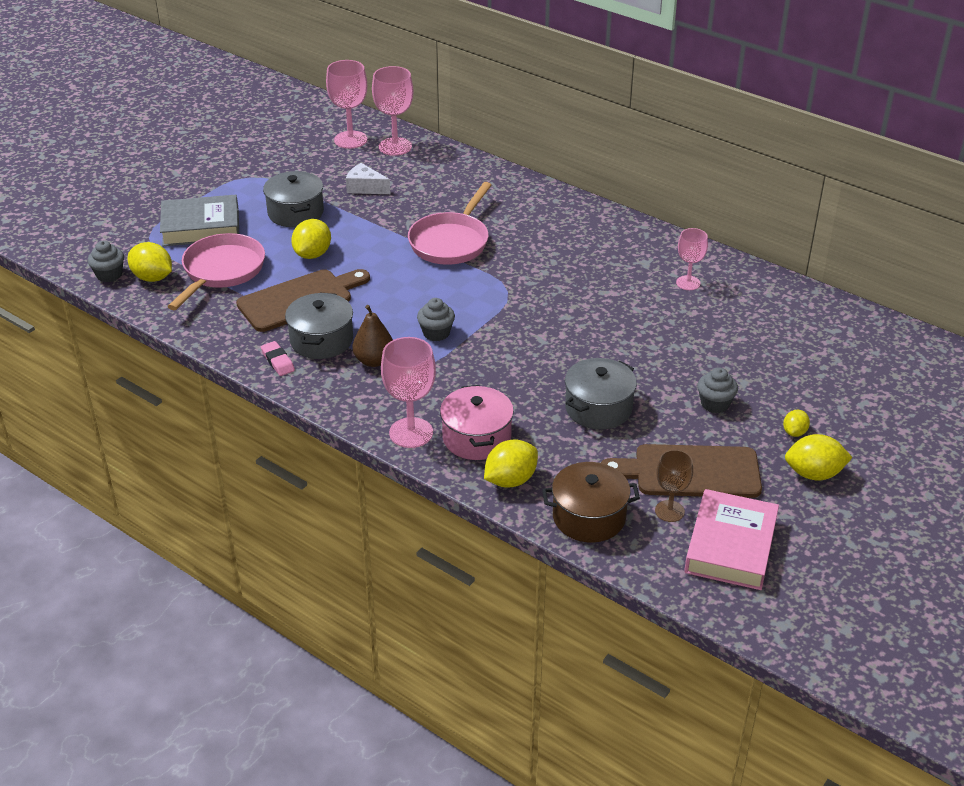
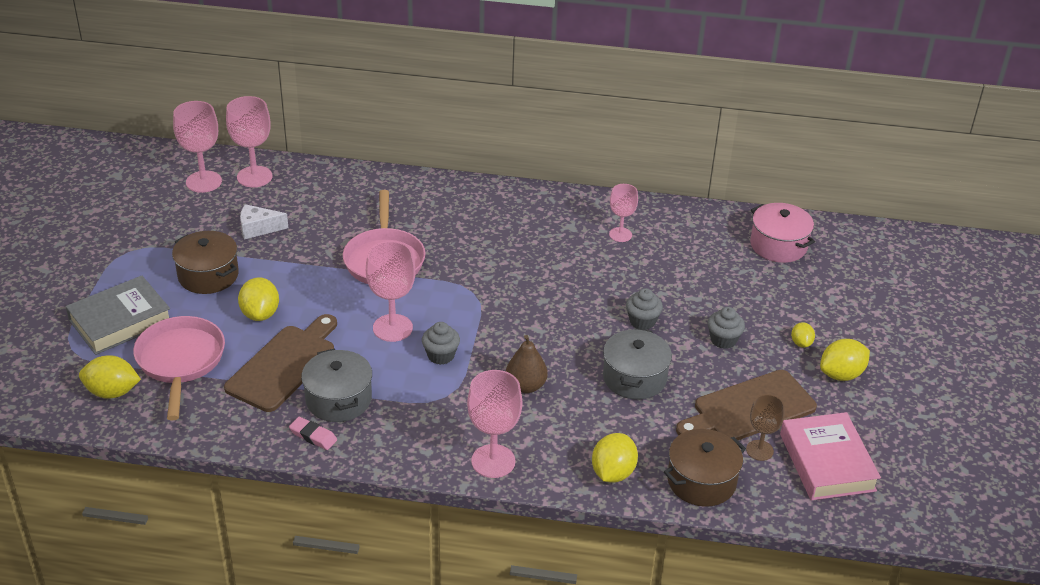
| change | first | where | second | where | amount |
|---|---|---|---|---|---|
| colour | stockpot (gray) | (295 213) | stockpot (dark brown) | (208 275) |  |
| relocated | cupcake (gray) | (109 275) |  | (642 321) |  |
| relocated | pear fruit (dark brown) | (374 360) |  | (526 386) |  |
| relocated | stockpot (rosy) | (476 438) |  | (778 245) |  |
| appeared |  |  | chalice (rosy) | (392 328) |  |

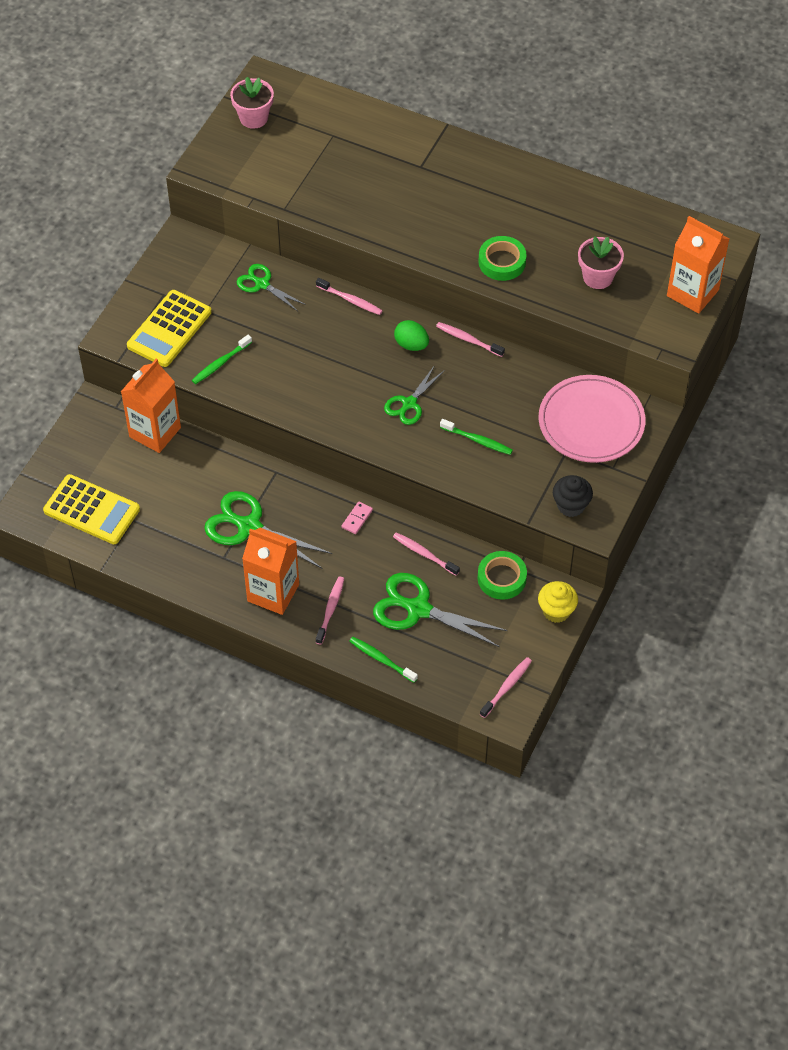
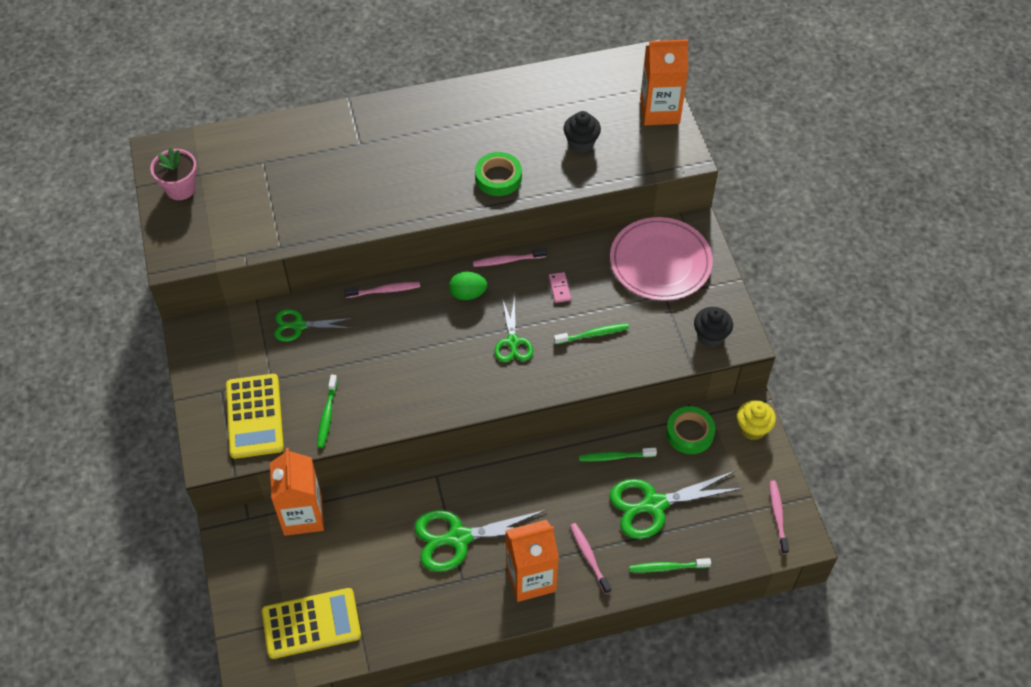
| change | first | where | second | where | amount |
|---|---|---|---|---|---|
| exchanged | flower pot (rosy) | (598 277) | cupcake (jet-black) | (581 143) |  |
| relocated | domino piece (rosy) | (357 519) |  | (559 288) |  |
| colour | dental brush (rosy) | (424 554) | dental brush (leaf-green) | (615 457) |  |

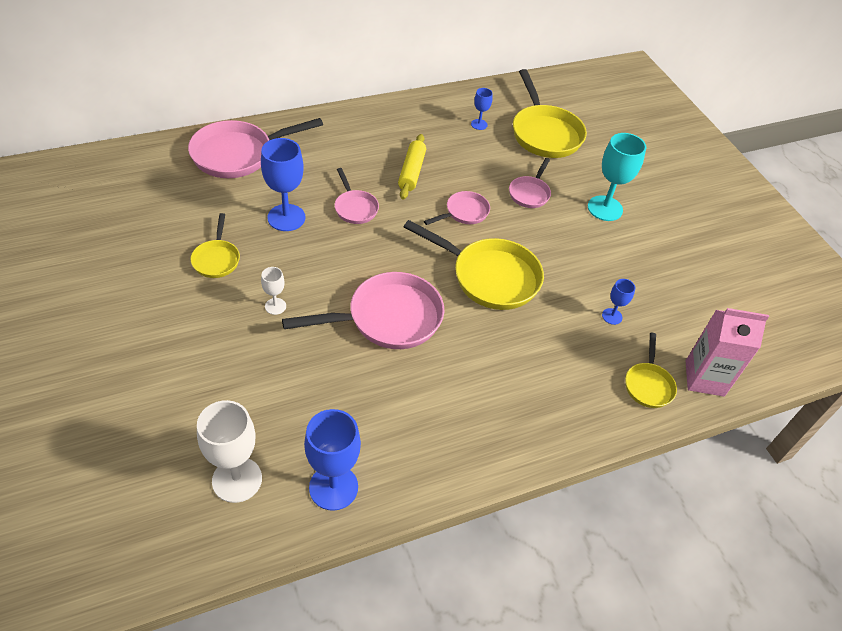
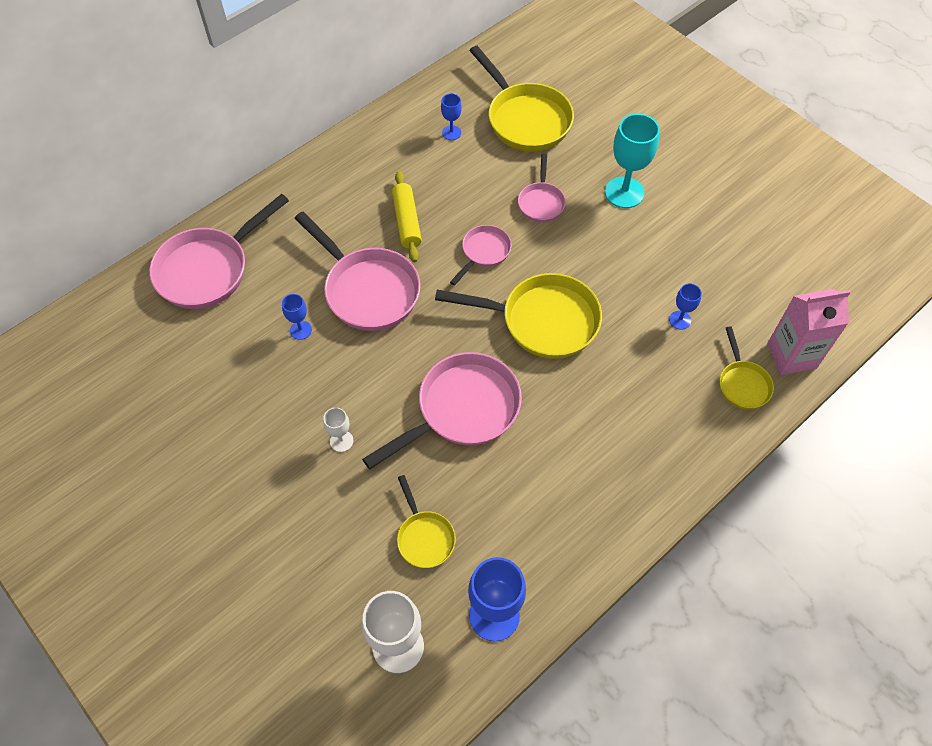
| change | first | where | second | where | amount |
|---|---|---|---|---|---|
| size | chalice (royal blue) | (286 217) |  | (300 330) | x0.51 |
| size | frying pan (rosy) | (355 208) |  | (367 290) | x1.88 |
| relocated | frying pan (yellow) | (216 259) |  | (424 537) |  |

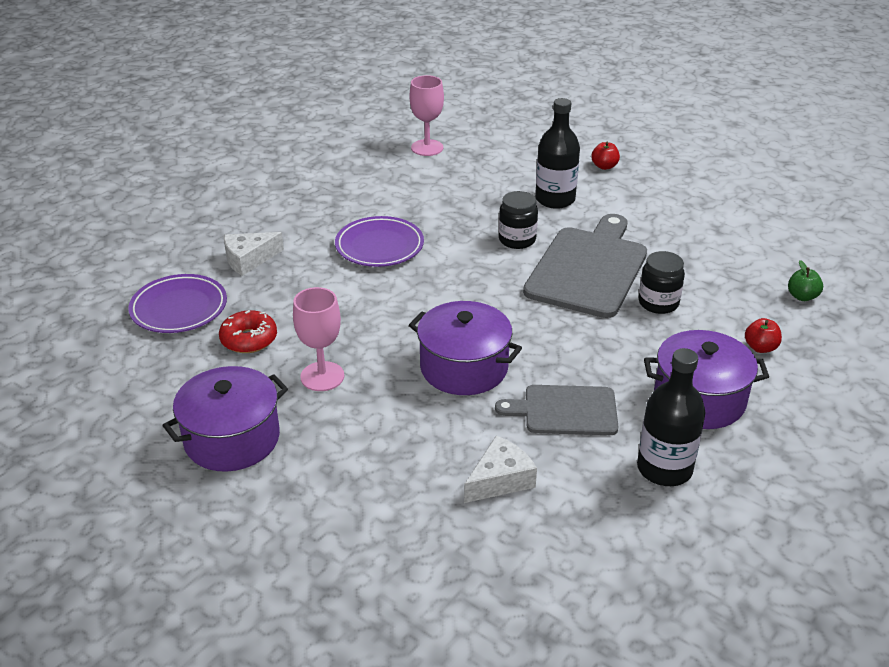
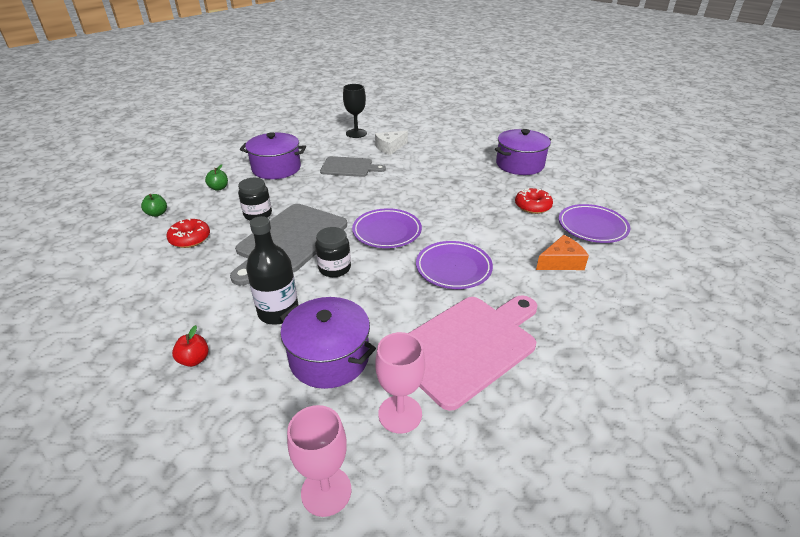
| change | first | where | second | where | amount |
|---|---|---|---|---|---|
| colour | piece of cheese (snow-white) | (249 259) | piece of cheese (orange-coloured) | (561 262) |  |
| relocated | chalice (rosy) | (322 376) |  | (326 491) |  |
| relocated | stockpot (purple) | (464 367) |  | (329 358) |  |
| colour | apple (red) | (760 347) | apple (leaf-green) | (219 188) |  |
| missing | flask (jet-black) | (664 469) |  |  |  |
| appeared |  |  | chalice (jet-black) | (356 133) |  |
| appeared |  |  | plate (purple) | (387 232) |  |
| appeared |  |  | donut (red) | (190 239) |  |
| appeared |  |  | cutting board (rosy) | (467 345) |  |

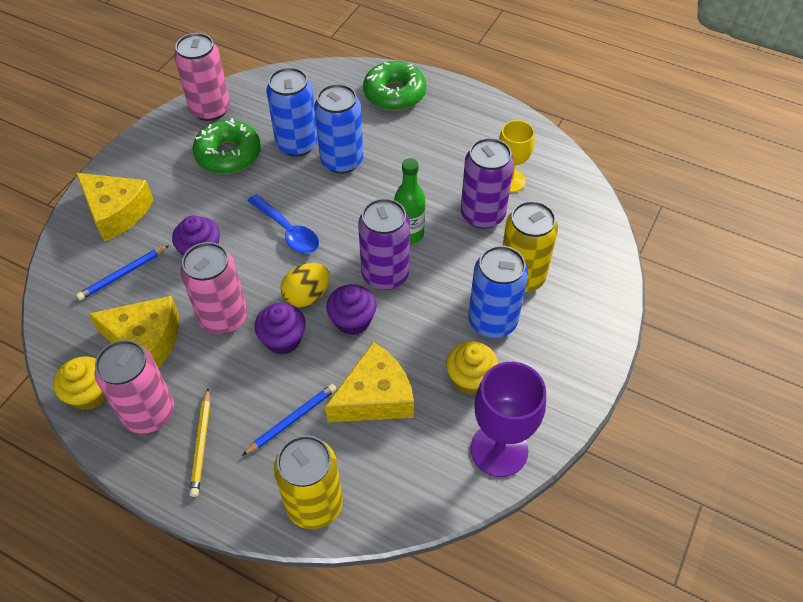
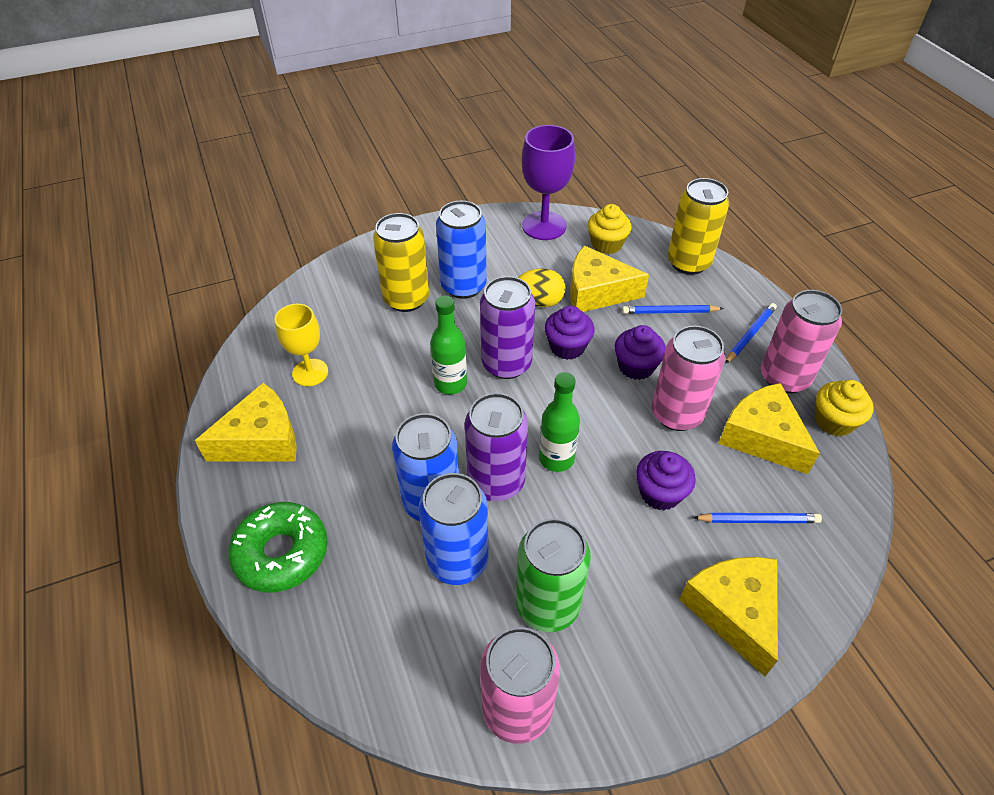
| change | first | where | second | where | amount |
|---|---|---|---|---|---|
| exchanged | donut (leaf-green) | (228 154) | can (leaf-green) | (547 605) |  |
| relocated | can (purple) | (482 215) |  | (496 481) |  |
| exchanged | spoon (royal blue) | (287 231) | flask (leaf-green) | (556 459) |  |
| relocated | egg (yellow) | (307 296) |  | (539 301) |  |
| relocated | cupcake (yellow) | (470 379) |  | (606 244) |  |
| colour | wooden pencil (yellow) | (201 444) | wooden pencil (royal blue) | (750 334) |  |
| appeared |  |  | piece of cheese (yellow) | (262 440) |  |

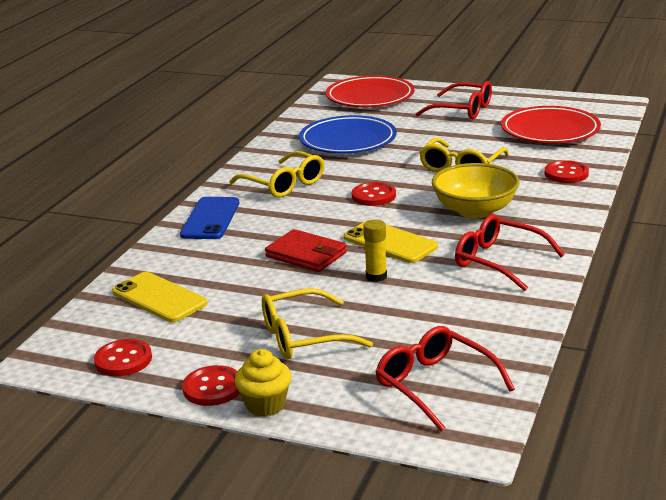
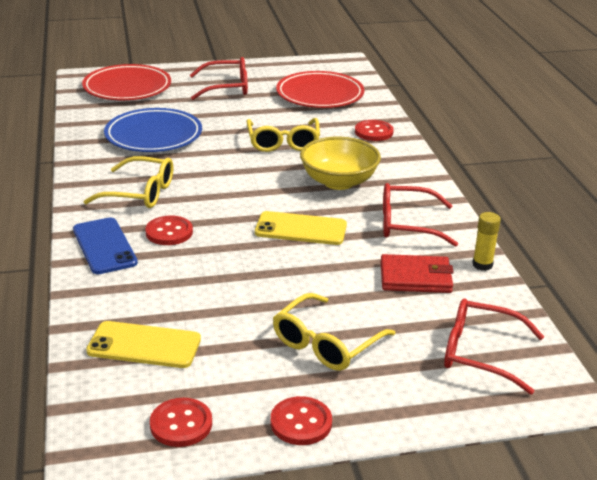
| change | first | where | second | where | amount |
|---|---|---|---|---|---|
| relocated | button (red) | (373 196) |  | (169 232) |  |
| relocated | glue (yellow) | (376 276) |  | (482 265) |  |
| relocated | billfold (red) | (306 255) |  | (415 277) |  |
| missing | cupcake (yellow) | (265 405) |  |  |  |

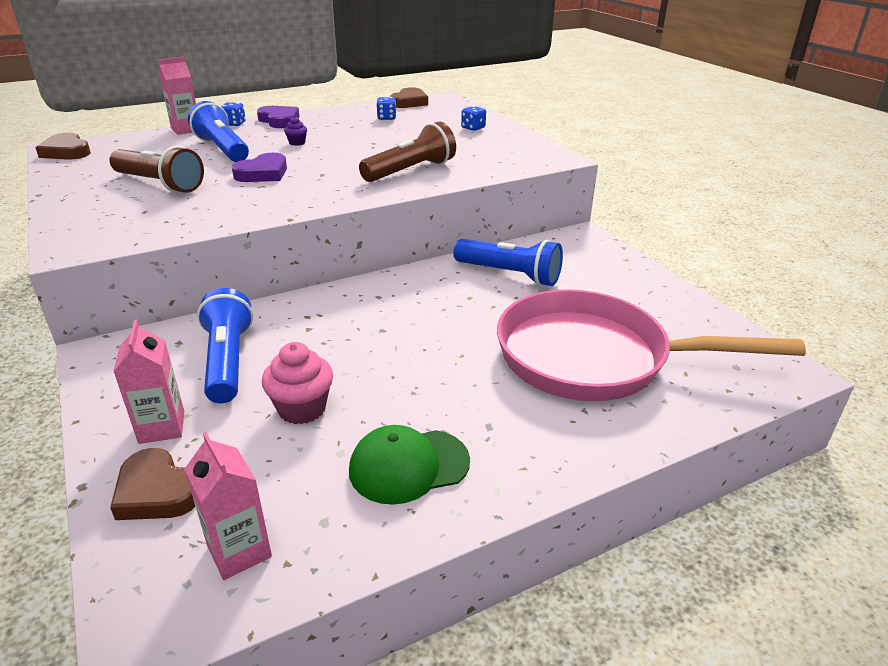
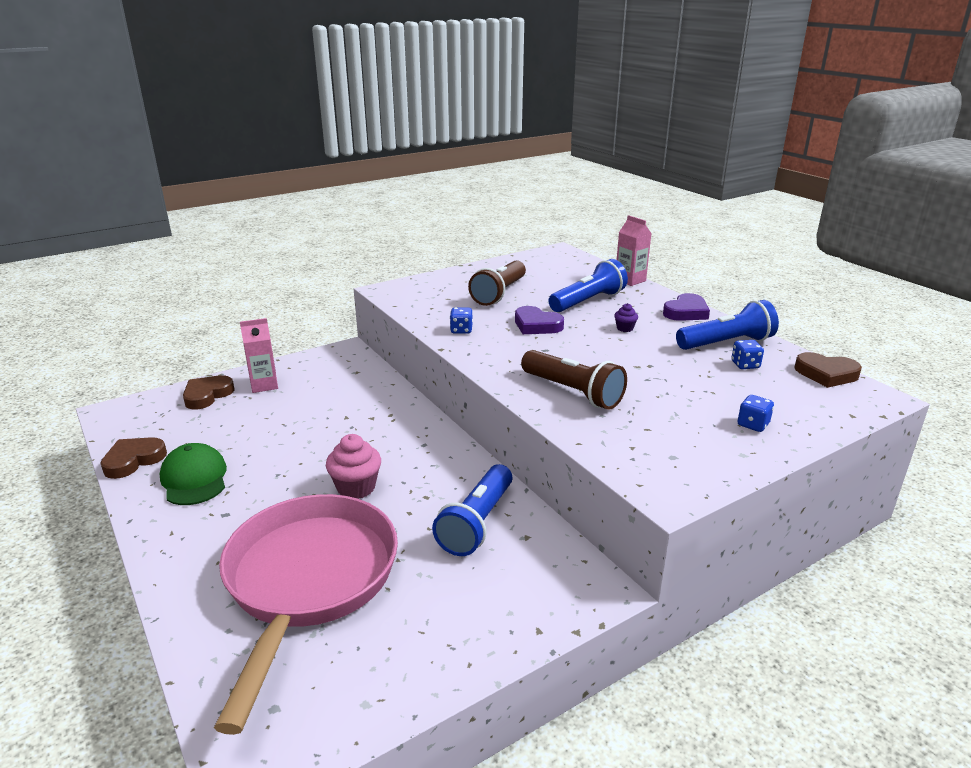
| change | first | where | second | where | amount |
|---|---|---|---|---|---|
| relocated | die (royal blue) | (234 124) |  | (461 330) |  |
| relocated | heart (dark brown) | (66 152) |  | (133 460) |  |
| relocated | torch (royal blue) | (227 361) |  | (726 343) |  |
| relocated | cupcake (rosy) | (302 408) |  | (356 488) |  |
| missing | milk carton (rosy) | (239 551) |  |  |  |

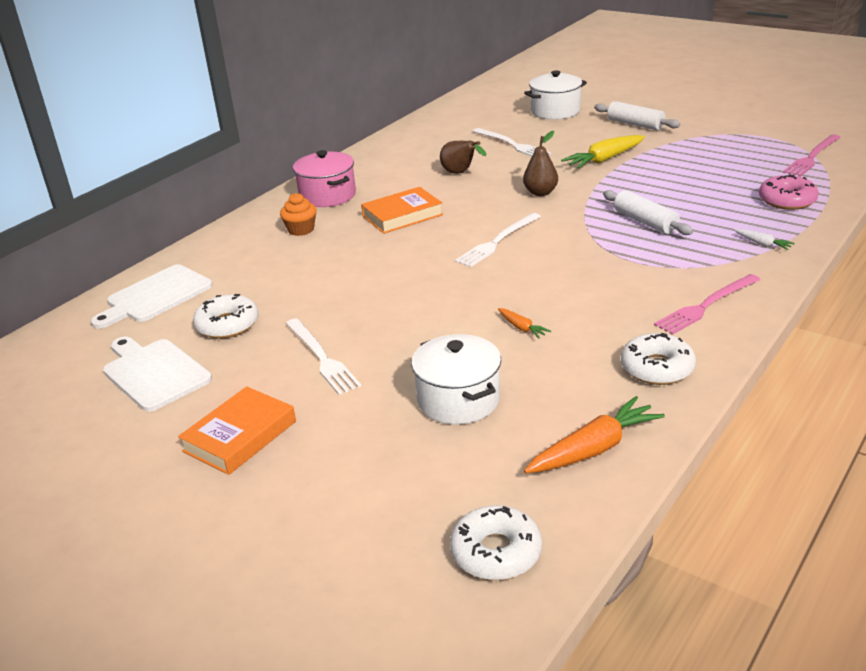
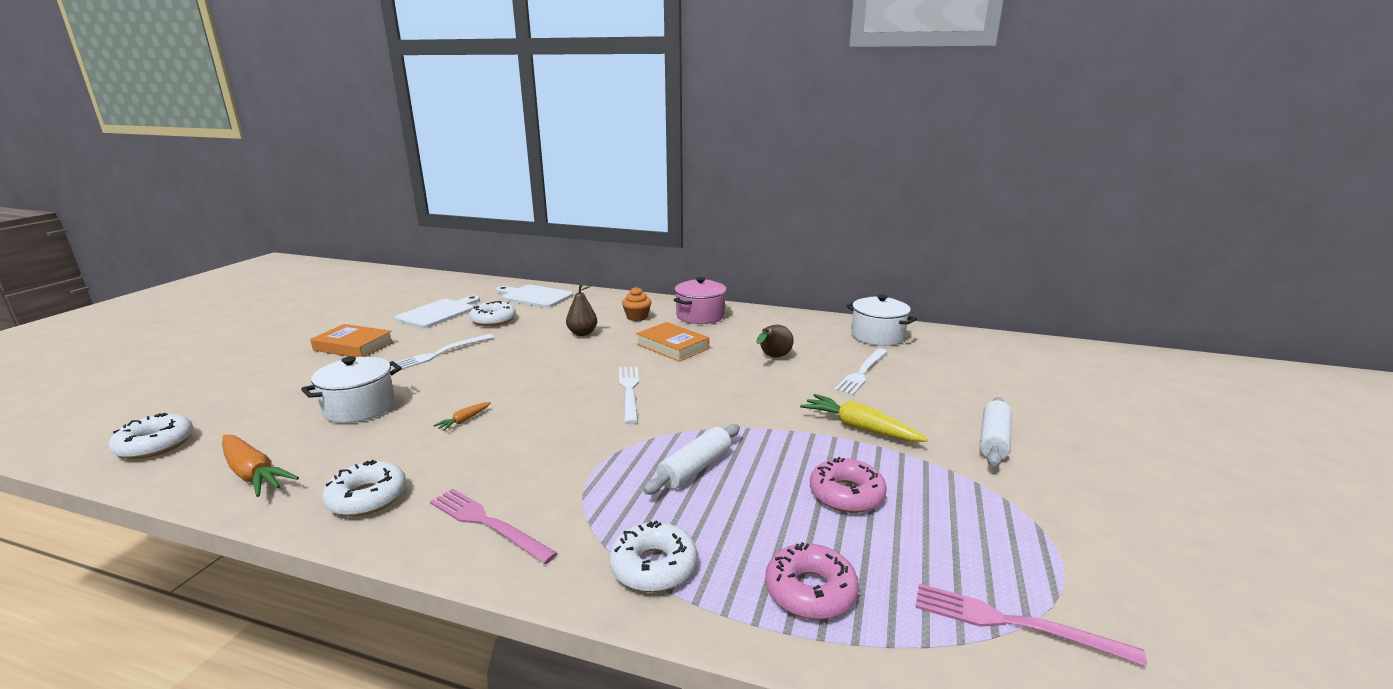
| change | first | where | second | where | amount |
|---|---|---|---|---|---|
| relocated | stockpot (snow-white) | (555 111) |  | (877 336) |  |
| relocated | pear fruit (dark brown) | (540 193) |  | (582 333) |  |
| spun | dinner fork (snow-white) | (497 242) |  | (629 391) | 60 degrees clockwise |
| exchanged | root vegetable (snow-white) | (762 244) | donut (snow-white) | (653 566) |  |
| appeared |  |  | donut (rosy) | (846 494) |  |

